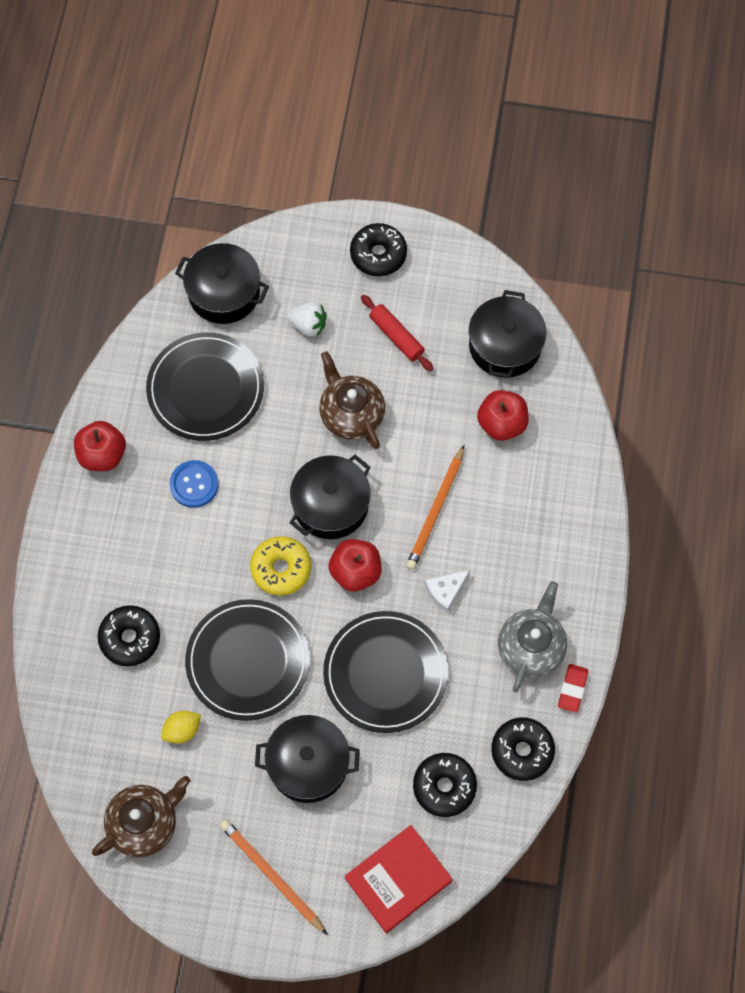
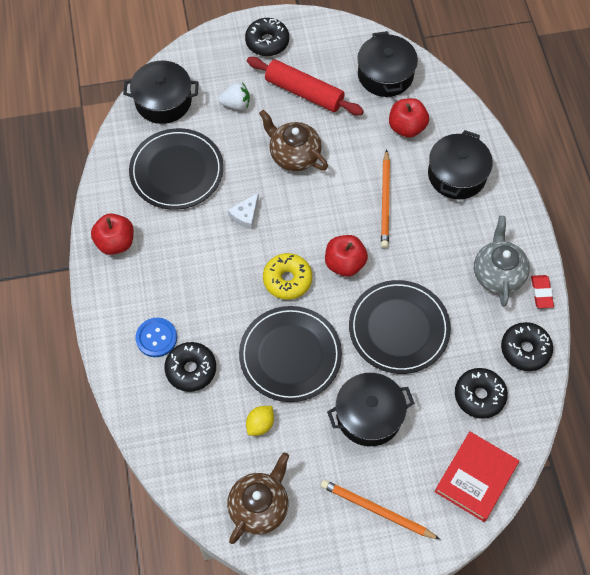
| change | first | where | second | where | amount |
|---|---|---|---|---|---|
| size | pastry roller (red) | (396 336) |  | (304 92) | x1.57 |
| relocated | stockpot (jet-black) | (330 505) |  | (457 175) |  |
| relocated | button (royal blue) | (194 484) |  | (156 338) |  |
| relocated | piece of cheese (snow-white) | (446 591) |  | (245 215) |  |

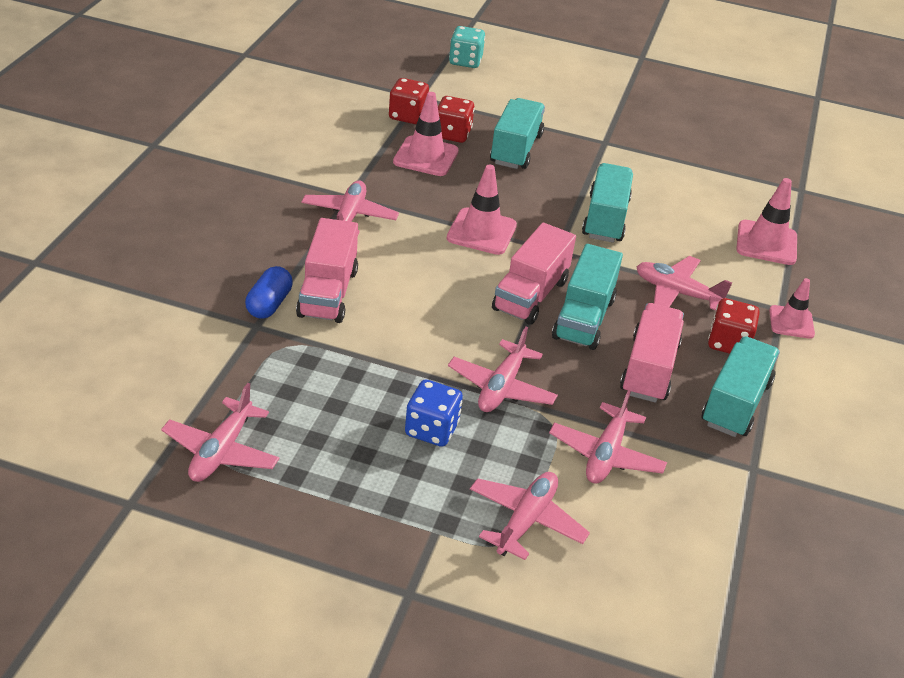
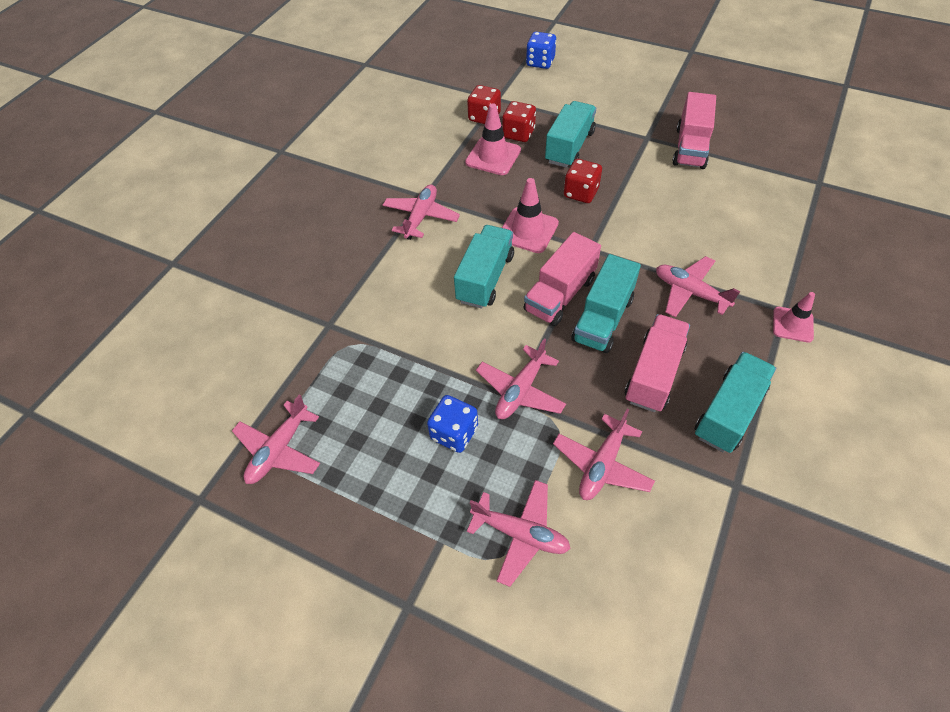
| change | first | where | second | where | amount |
|---|---|---|---|---|---|
| colour | die (turquoise) | (465 61) | die (royal blue) | (540 62) |  |
| relocated | toy truck (turquoise) | (605 219) |  | (485 278) |  |
| missing | safety cone (rosy) | (766 243) |  |  |  |
| relocated | toy truck (rosy) | (328 293) |  | (690 148) |  |
| missing | capsule (royal blue) | (269 304) |  |  |  |
| relocated | die (red) | (728 343) |  | (581 193) |  |
| spun | plane (rosy) | (526 521) |  | (520 534) | 75 degrees clockwise |

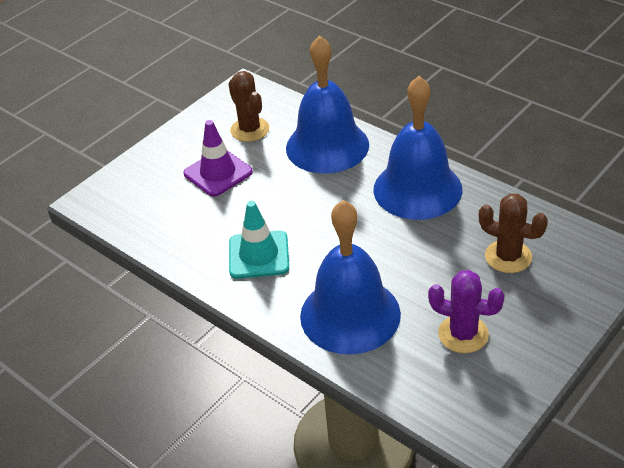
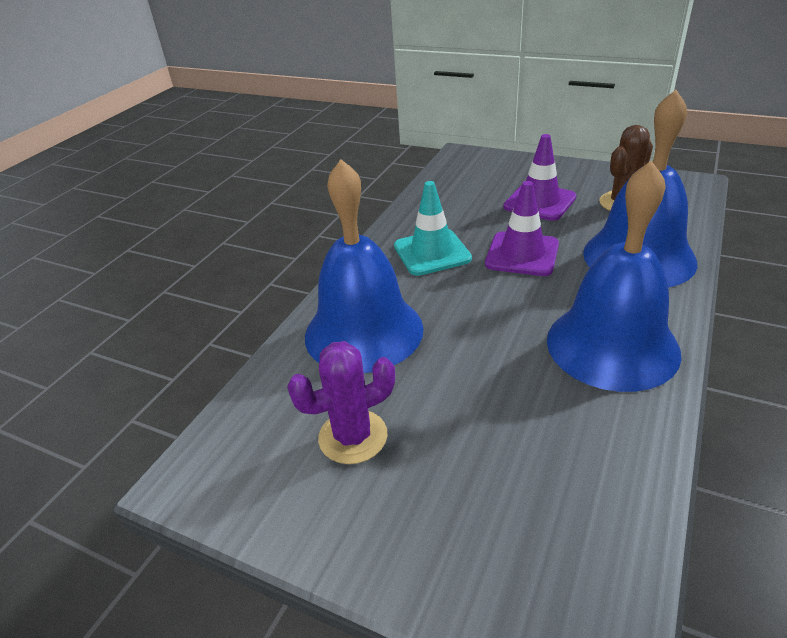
| change | first | where | second | where | amount |
|---|---|---|---|---|---|
| missing | saguaro cactus (dark brown) | (508 257) |  |  |  |
| spun | saguaro cactus (purple) | (463 334) |  | (353 437) | 60 degrees clockwise |
| appeared |  |  | safety cone (purple) | (522 254) |  |

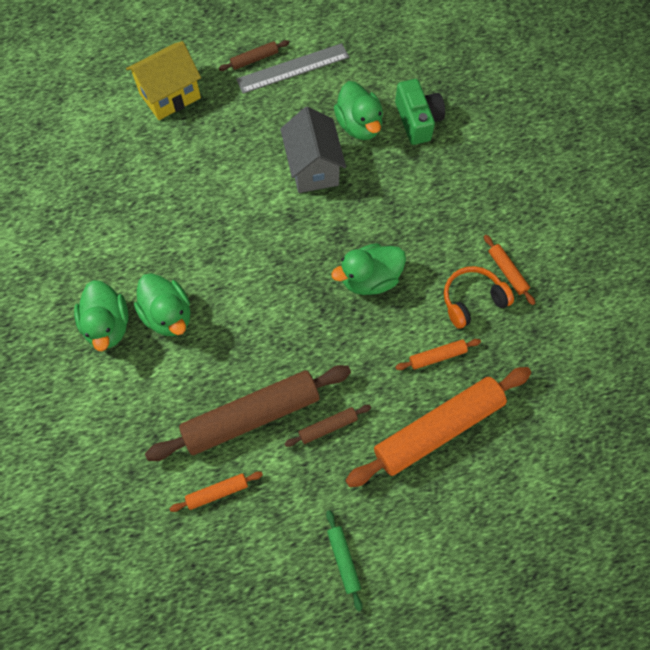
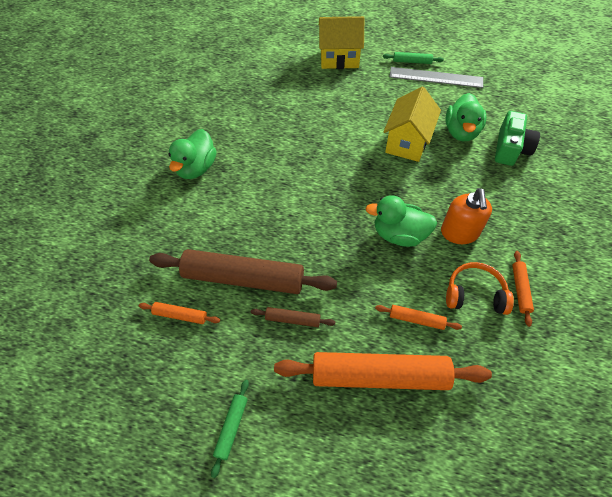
| change | first | where | second | where | amount |
|---|---|---|---|---|---|
| colour | pastry roller (dark brown) | (254 59) | pastry roller (leaf-green) | (412 61) |  |
| colour | toy house (gray) | (313 168) | toy house (yellow) | (407 142) |  |
| missing | rubber duck (leaf-green) | (168 315) |  |  |  |
| appeared |  |  | soap dispenser (orange-coloured) | (459 232) |  |

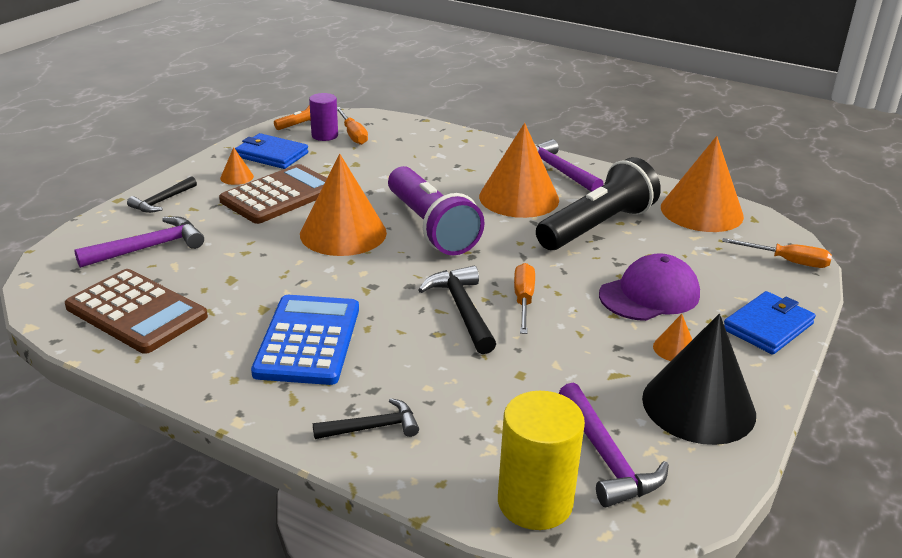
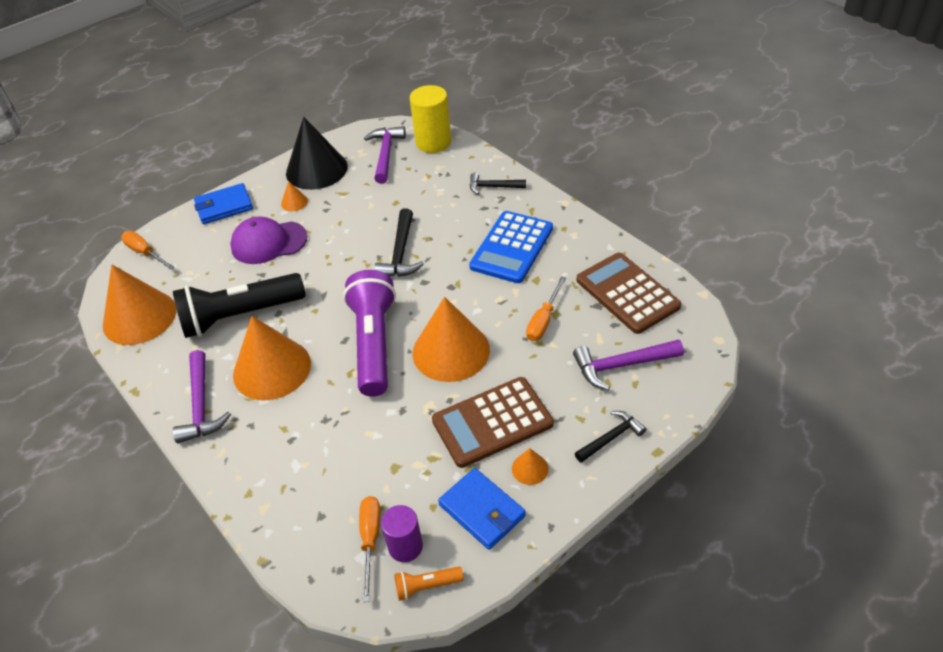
| change | first | where | second | where | amount |
|---|---|---|---|---|---|
| relocated | screwdriver (orange-coloured) | (523 300) |  | (543 320) |  |

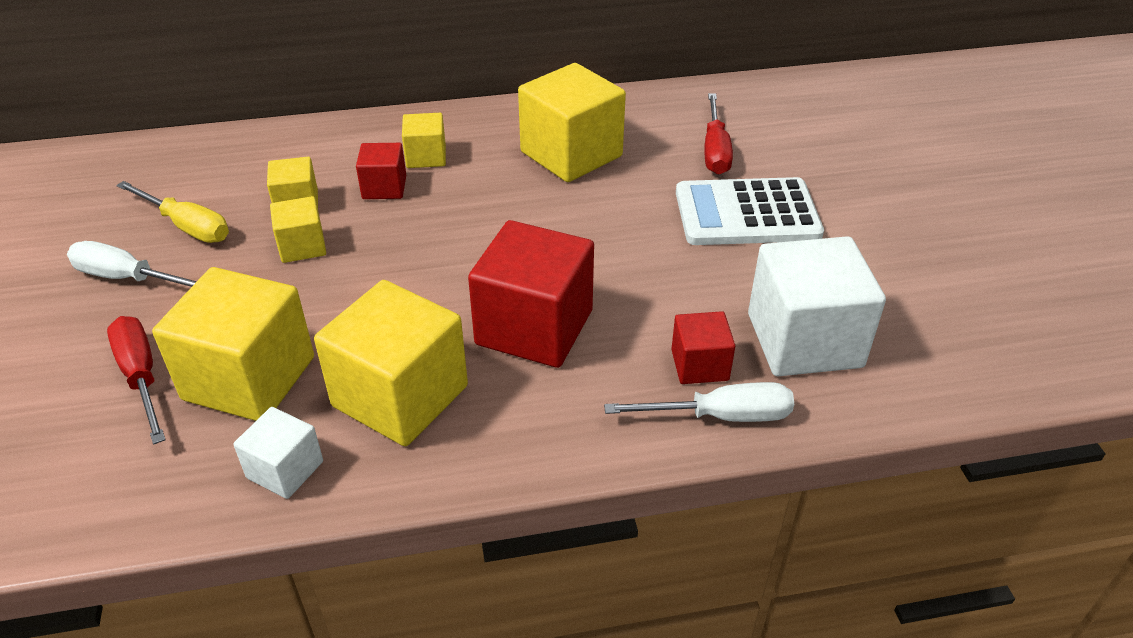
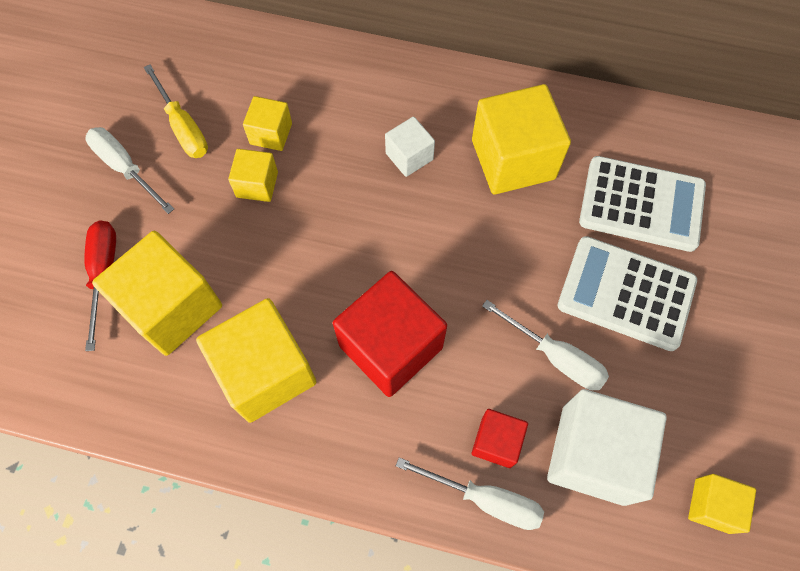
| change | first | where | second | where | amount |
|---|---|---|---|---|---|
| exchanged | screwdriver (red) | (715 150) | pocket calculator (snow-white) | (641 204) |  |
| relocated | solid cube (yellow) | (426 157) |  | (712 505) |  |
| missing | solid cube (red) | (384 187) |  |  |  |
| relocated | solid cube (snow-white) | (285 469) |  | (409 156) |  |
| appeared |  |  | screwdriver (snow-white) | (555 356) |  |

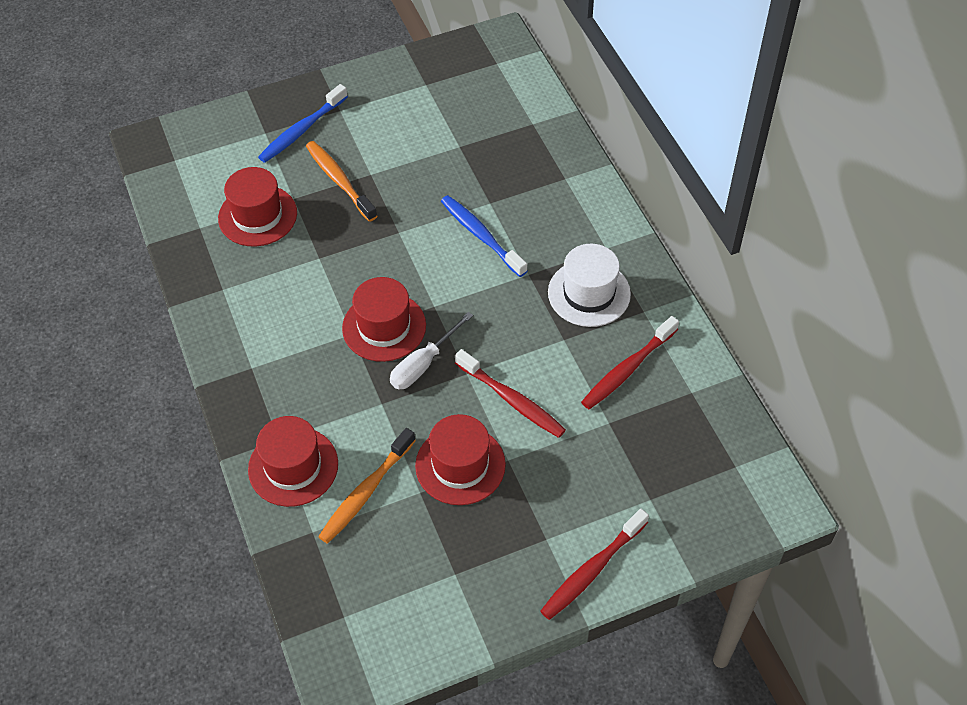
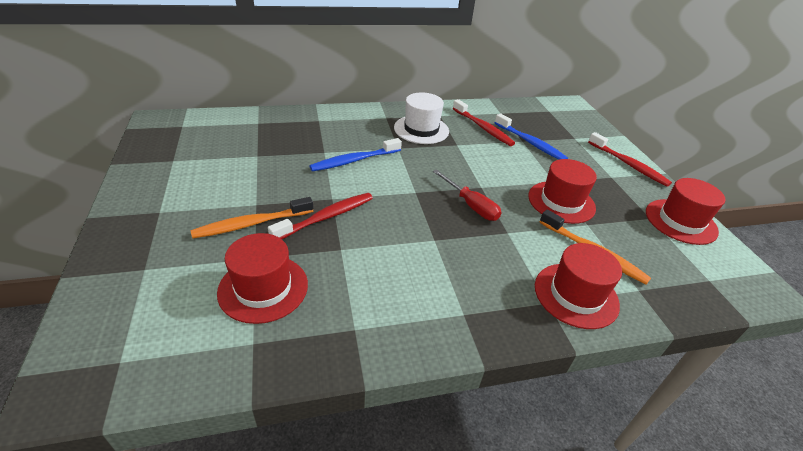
| change | first | where | second | where | amount |
|---|---|---|---|---|---|
| relocated | dental brush (royal blue) | (302 130) |  | (530 143) |  |
| relocated | hat (red) | (384 327) |  | (680 221) |  |
| colour | screwdriver (snow-white) | (423 364) | screwdriver (red) | (471 205) |  |
| relocated | dental brush (red) | (511 399) |  | (326 217) |  |

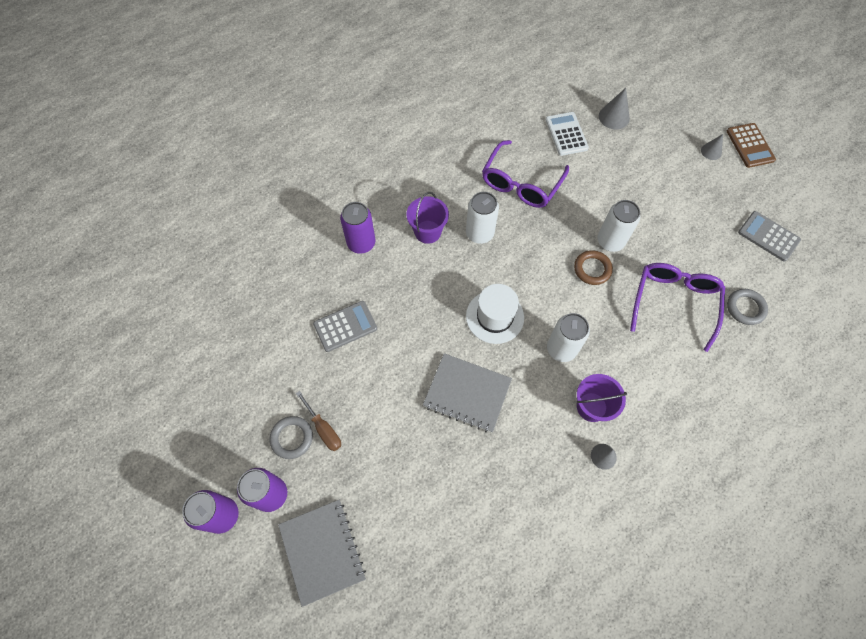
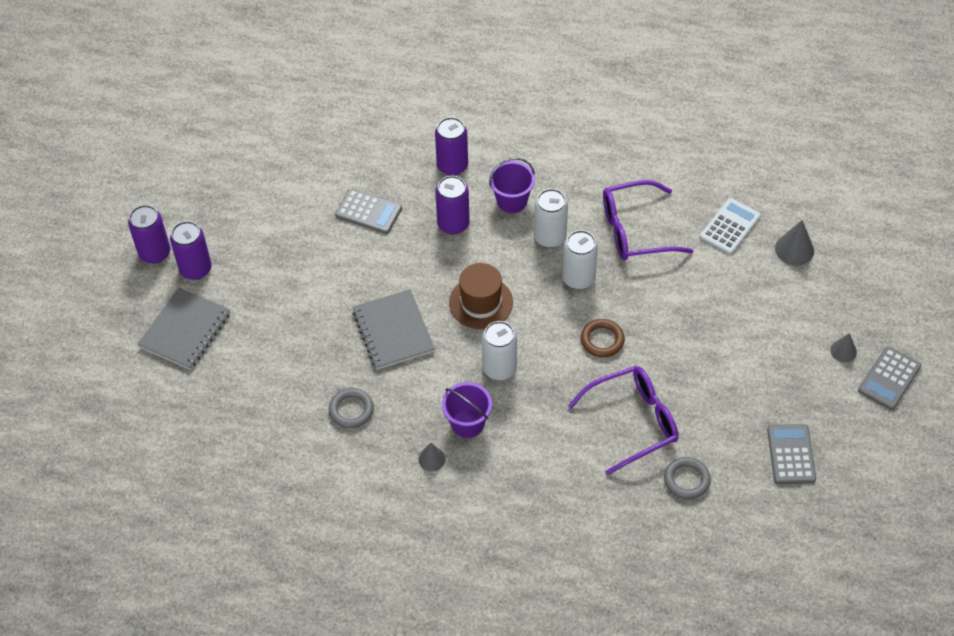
| change | first | where | second | where | amount |
|---|---|---|---|---|---|
| colour | pocket calculator (dark brown) | (750 145) | pocket calculator (gray) | (889 378) |  |
| relocated | can (snow-white) | (610 241) |  | (578 278) |  |
| colour | hat (snow-white) | (495 317) | hat (dark brown) | (481 302) |  |
| missing | screwdriver (dark brown) | (323 428) |  |  |  |
| relocated | torus (gray) | (292 438) |  | (351 410) |  |
| appeared |  |  | can (purple) | (453 224) |  |

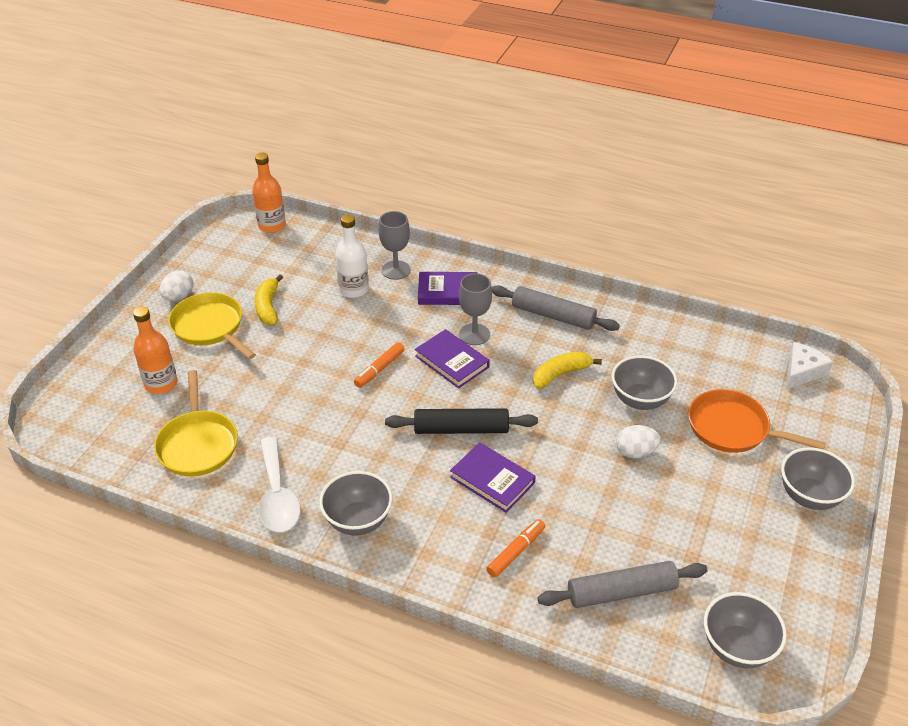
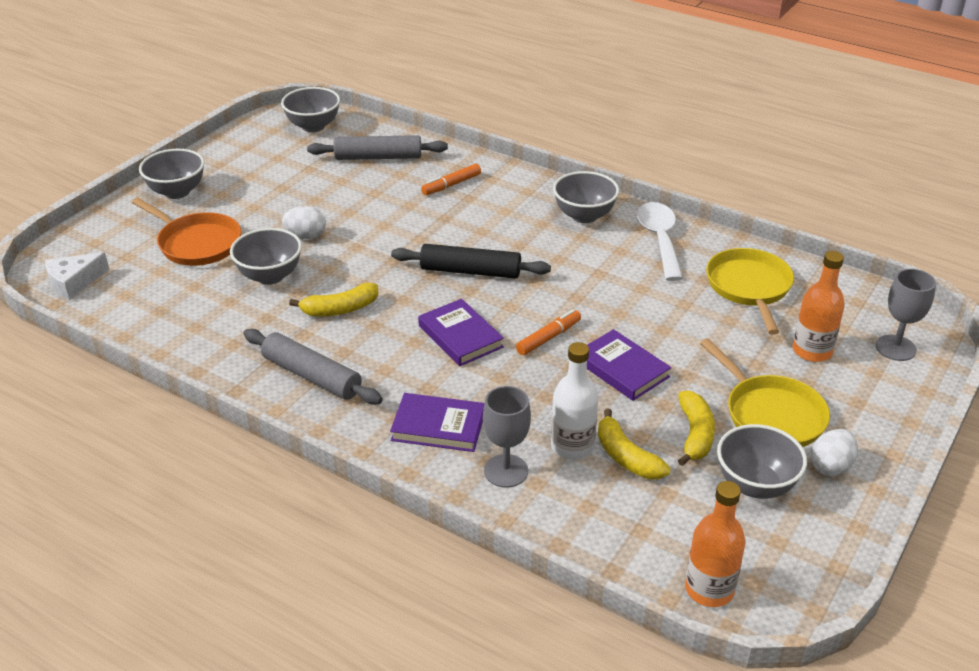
| change | first | where | second | where | amount |
|---|---|---|---|---|---|
| relocated | chalice (gray) | (474 334) |  | (895 348) |  |
| relocated | hardcover (purple) | (492 480) |  | (622 369) |  |
| appeared |  |  | toy banana (yellow) | (626 457) |  |
| appeared |  |  | serving bowl (gray) | (755 485) |  |

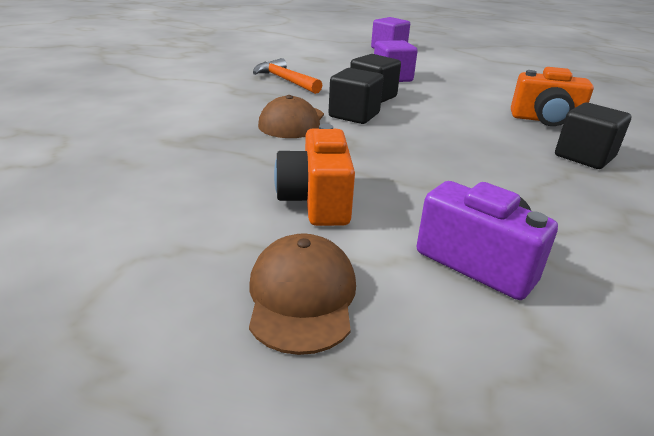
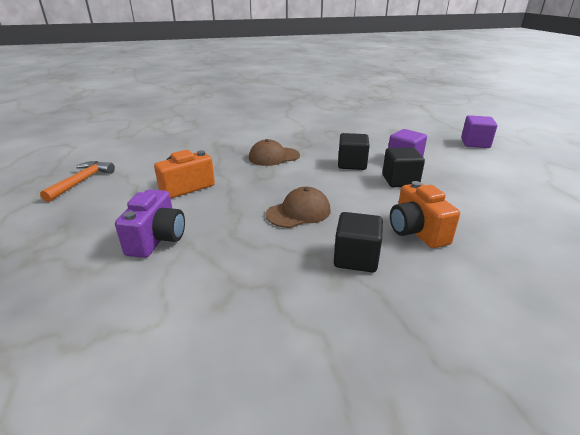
| change | first | where | second | where | amount |
|---|---|---|---|---|---|
| relocated | carpenter's hammer (orange-coloured) | (285 80) |  | (82 181) |  |
| relocated | solid cube (jet-black) | (354 115) |  | (400 181) |  |
| relocated | cap (dark brown) | (302 296) |  | (298 212) |  |

